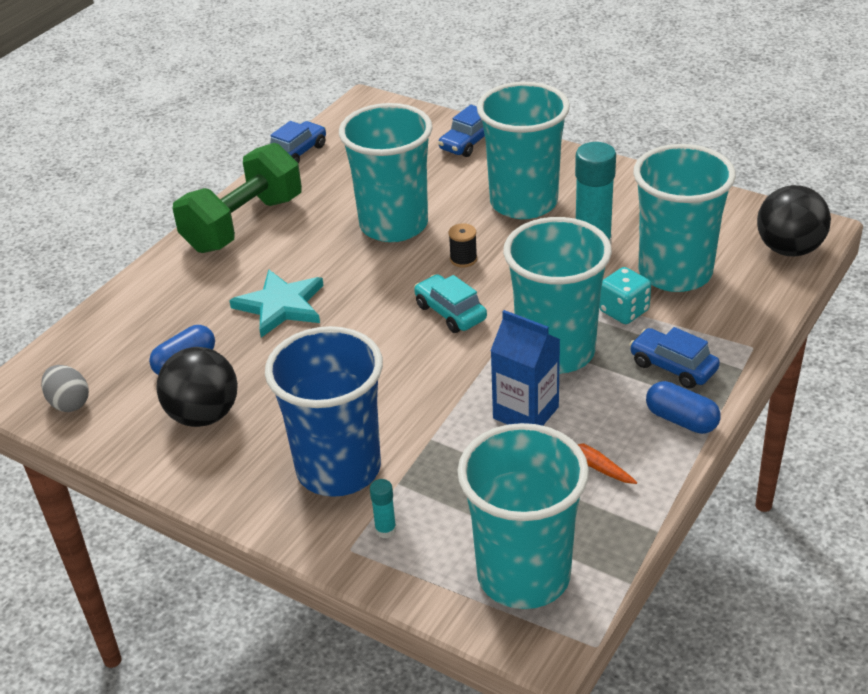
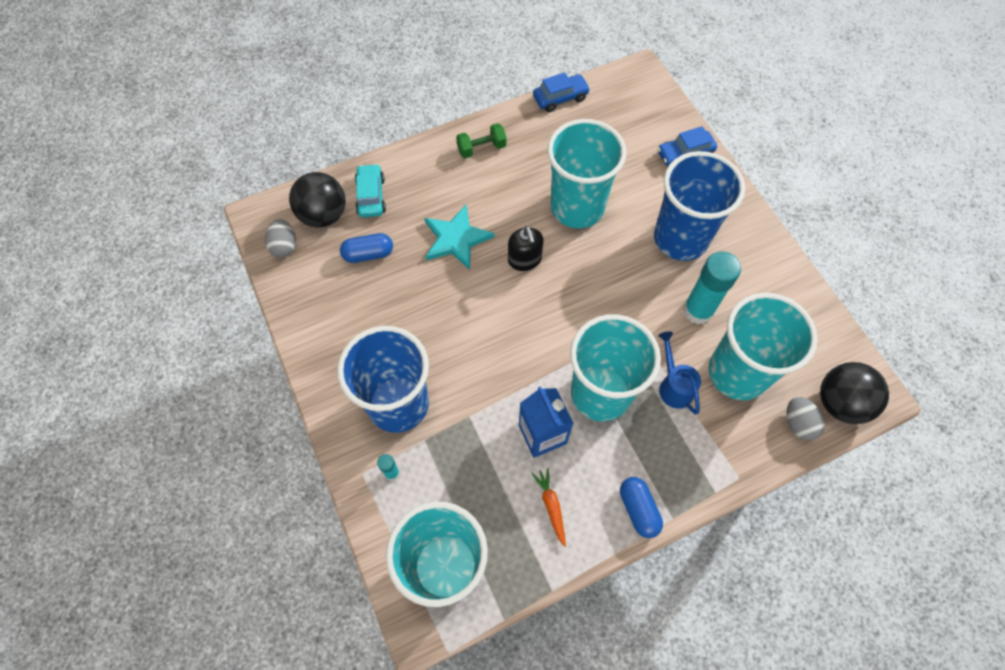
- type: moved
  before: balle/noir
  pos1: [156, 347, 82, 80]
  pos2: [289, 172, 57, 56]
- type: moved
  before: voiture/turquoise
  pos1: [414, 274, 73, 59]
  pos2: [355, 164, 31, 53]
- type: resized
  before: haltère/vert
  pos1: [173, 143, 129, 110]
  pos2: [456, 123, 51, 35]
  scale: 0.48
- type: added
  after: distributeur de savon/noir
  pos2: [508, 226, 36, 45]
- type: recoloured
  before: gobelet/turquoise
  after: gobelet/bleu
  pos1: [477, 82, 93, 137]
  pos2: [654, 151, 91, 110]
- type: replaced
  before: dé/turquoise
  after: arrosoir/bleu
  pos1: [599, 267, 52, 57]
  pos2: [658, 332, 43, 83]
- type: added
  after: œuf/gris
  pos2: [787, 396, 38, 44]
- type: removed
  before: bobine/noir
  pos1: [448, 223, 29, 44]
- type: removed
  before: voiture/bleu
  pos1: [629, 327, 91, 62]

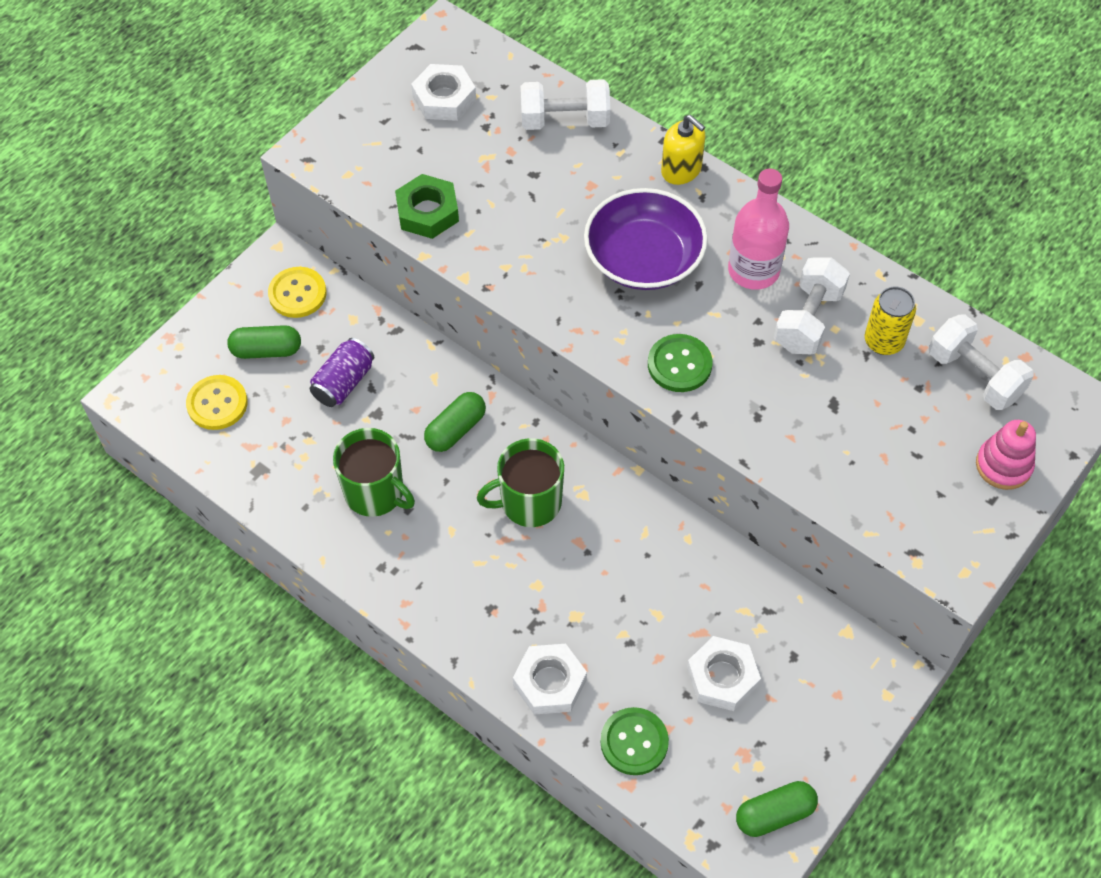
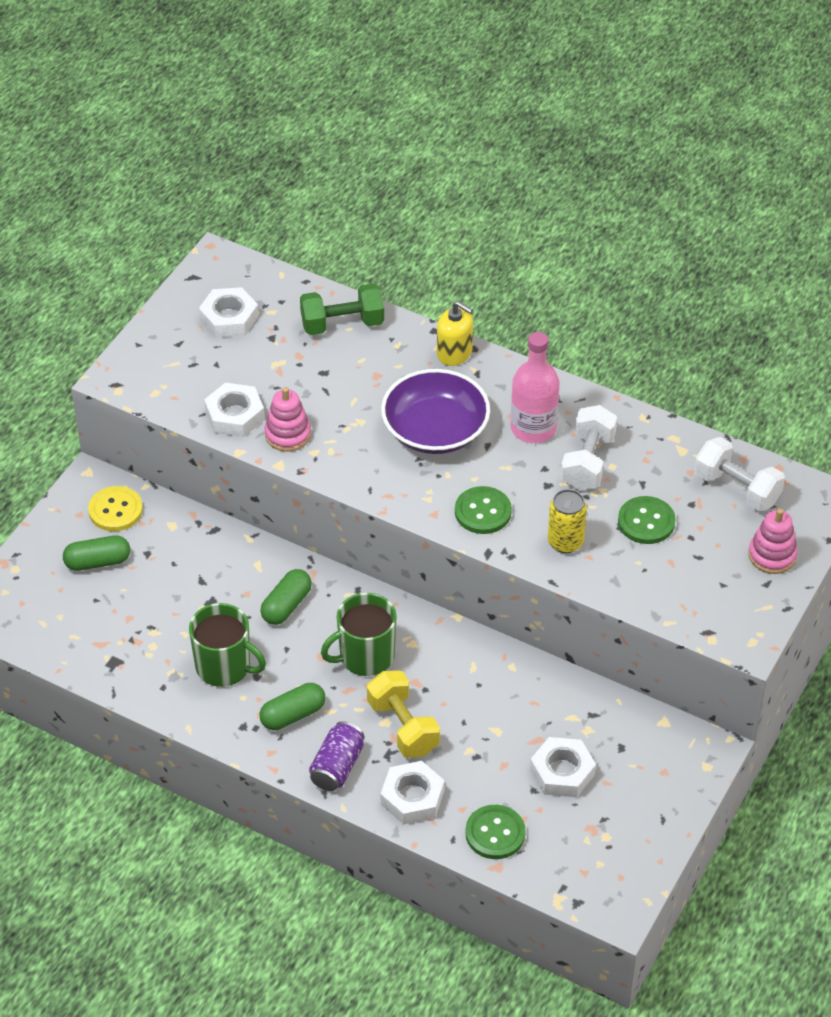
- type: recoloured
  before: écrou/vert
  after: écrou/blanc
  pos1: [395, 174, 64, 65]
  pos2: [204, 383, 61, 54]
- type: moved
  before: gélule/vert
  pos1: [736, 781, 82, 56]
  pos2: [259, 683, 66, 47]
- type: added
  after: jouet à empiler/rose
  pos2: [264, 387, 47, 65]
- type: recoloured
  before: haltère/blanc
  after: haltère/vert
  pos1: [520, 79, 90, 51]
  pos2: [300, 283, 84, 52]
- type: moved
  before: canette/violet
  pos1: [310, 338, 64, 69]
  pos2: [309, 721, 56, 70]
- type: added
  after: haltère/jaune
  pos2: [367, 670, 73, 88]
- type: moved
  before: canette/jaune
  pos1: [865, 286, 51, 69]
  pos2: [548, 489, 39, 64]
- type: added
  after: bouton/vert
  pos2: [618, 496, 58, 48]
- type: removed
  before: bouton/jaune
  pos1: [186, 375, 62, 55]

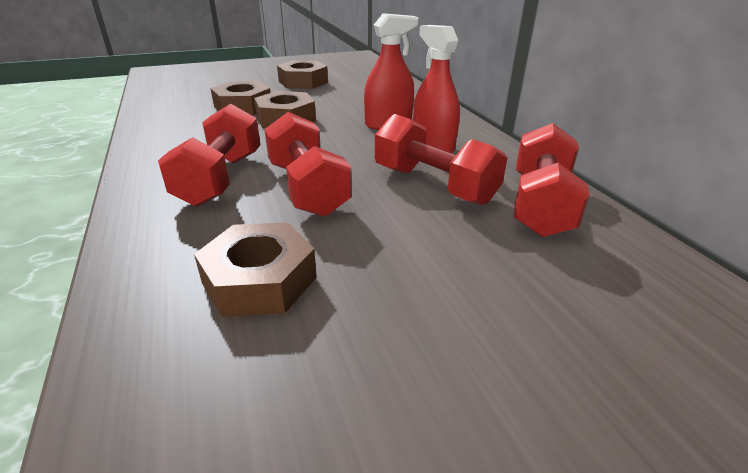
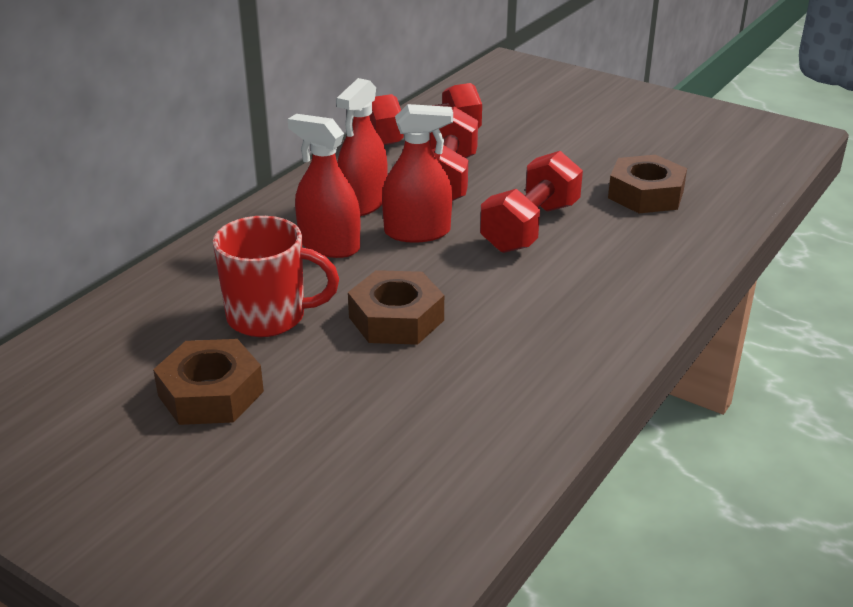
- type: added
  after: tasse/rouge
  pos2: [213, 216, 126, 121]
- type: added
  after: vaporisateur/rouge
  pos2: [382, 104, 71, 139]
- type: removed
  before: haltère/rouge
  pos1: [158, 104, 103, 103]
- type: removed
  before: écrou/marron
  pos1: [210, 81, 61, 34]

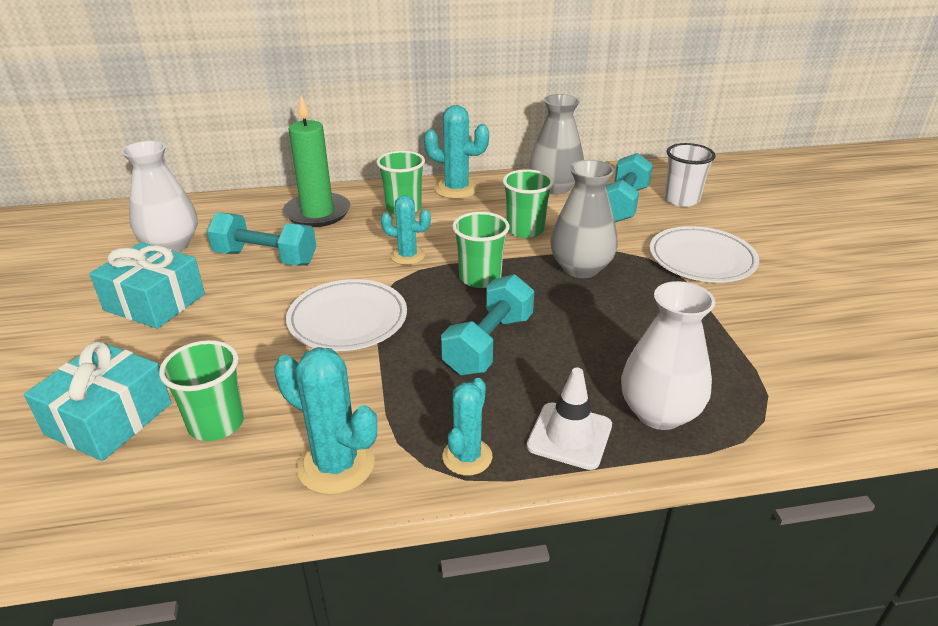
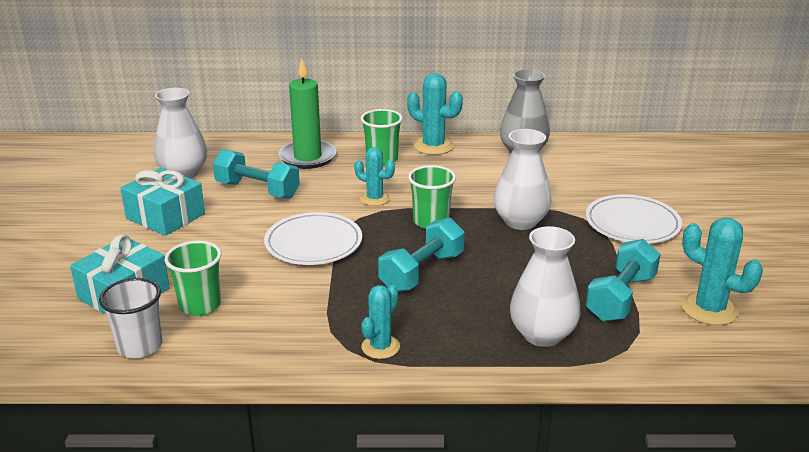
- type: moved
  before: gobelet/blanc
  pos1: [664, 143, 52, 64]
  pos2: [99, 278, 63, 80]
- type: recoloured
  before: vase/gris
  after: vase/blanc
  pos1: [551, 160, 67, 118]
  pos2: [494, 129, 58, 101]
- type: moved
  before: haltère/turquoise
  pos1: [605, 153, 48, 69]
  pos2: [586, 239, 75, 83]
- type: moved
  before: cactus/turquoise
  pos1: [274, 347, 103, 148]
  pos2: [682, 217, 81, 108]
- type: removed
  before: gobelet/vert
  pos1: [502, 169, 52, 69]
- type: removed
  before: cône de chantier/blanc
  pos1: [527, 368, 85, 102]

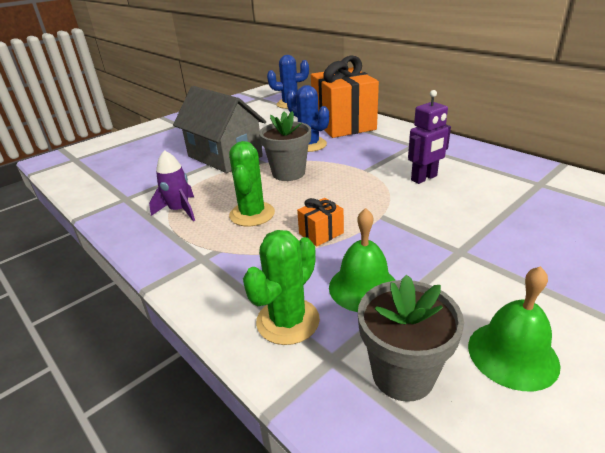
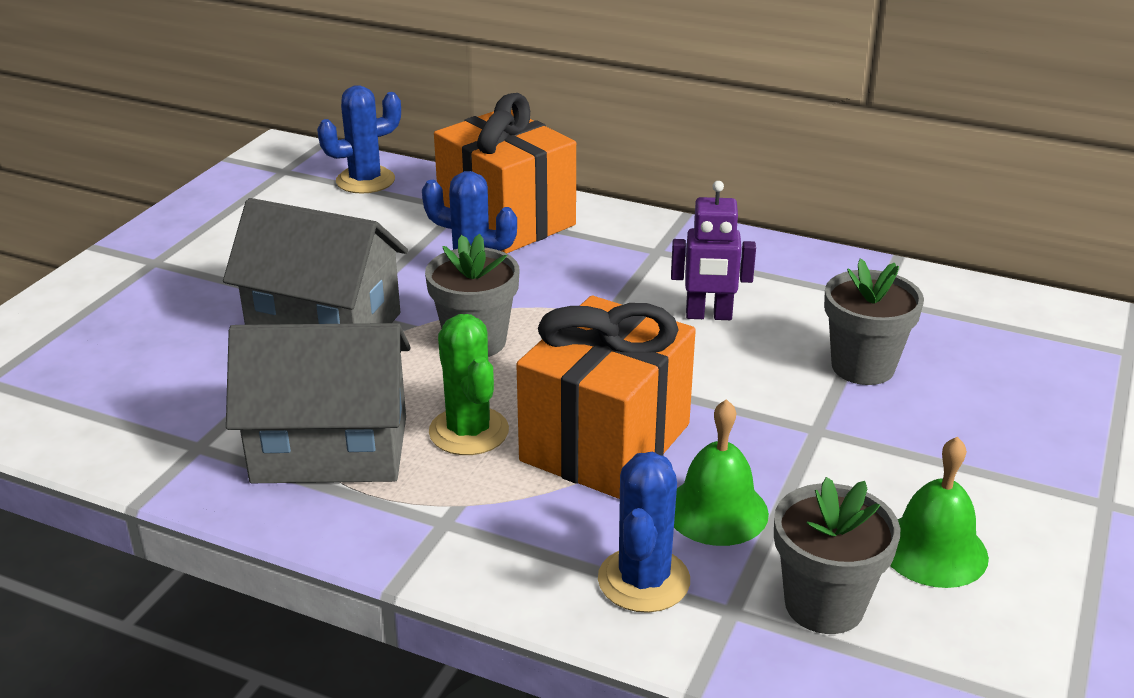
- type: replaced
  before: fusée/violet
  after: maison/gris
  pos1: [149, 150, 46, 71]
  pos2: [226, 323, 185, 160]
- type: resized
  before: cadeau/orange
  pos1: [297, 198, 47, 49]
  pos2: [516, 296, 180, 203]
  scale: 2.49
- type: recoloured
  before: cactus/vert
  after: cactus/bleu
  pos1: [243, 230, 77, 115]
  pos2: [598, 452, 92, 161]
- type: turned
  before: robot/violet
  pos1: [408, 90, 43, 94]
  pos2: [671, 181, 85, 139]
  turn: 60
- type: added
  after: pot de fleurs/gris
  pos2: [824, 258, 100, 127]

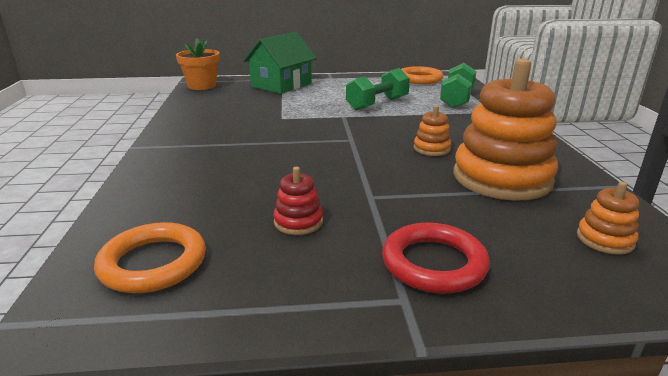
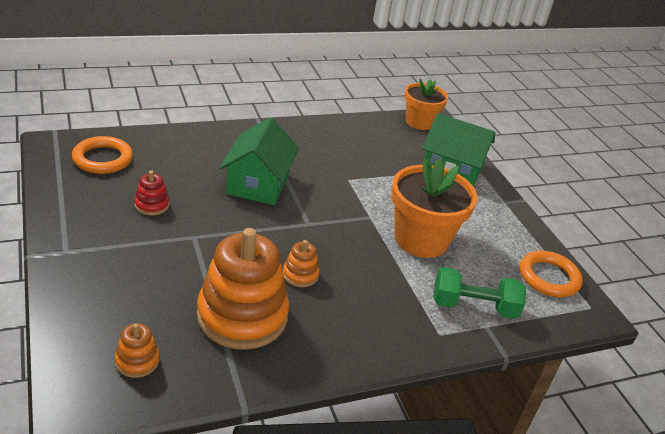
- type: added
  after: maison/vert
  pos2: [220, 117, 79, 88]
- type: replaced
  before: haltère/vert
  after: pot de fleurs/orange
  pos1: [346, 68, 64, 43]
  pos2: [391, 158, 86, 100]
- type: removed
  before: anneau/rouge
  pos1: [382, 223, 108, 70]

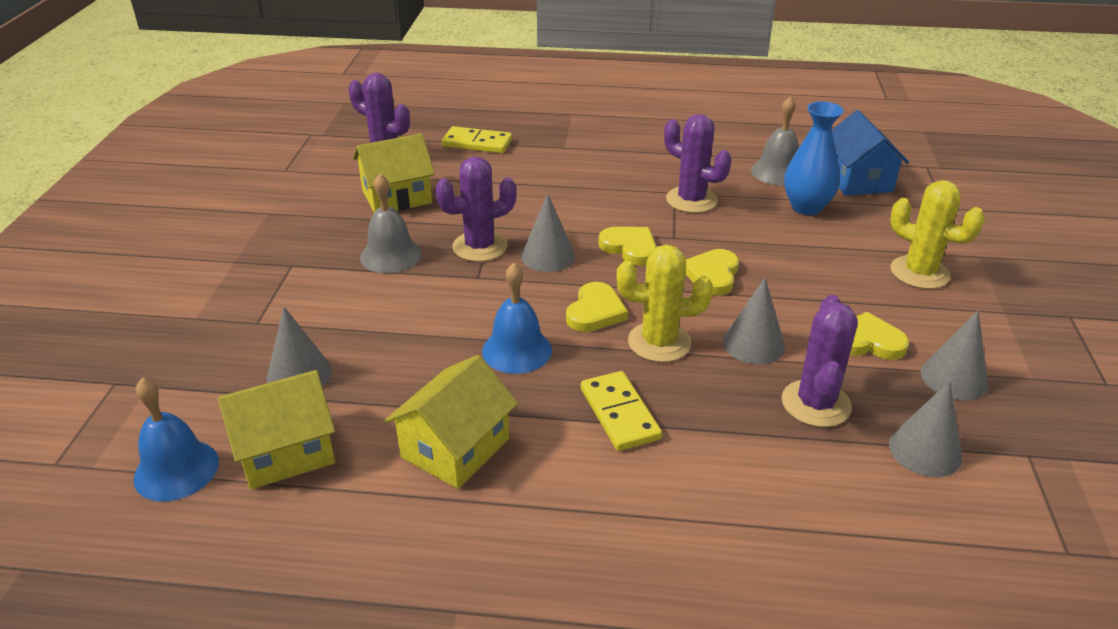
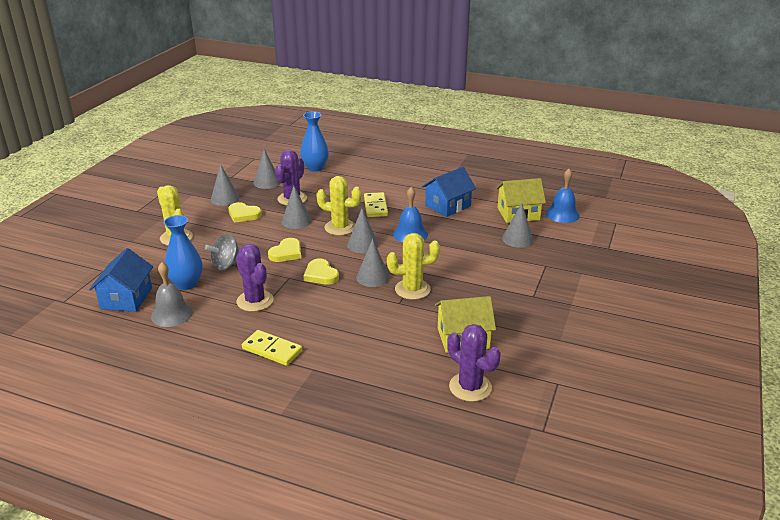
- type: added
  after: toupie/gris
  pos2: [205, 234, 34, 36]
- type: moved
  before: domino/jaune
  pos1: [442, 126, 70, 27]
  pos2: [242, 330, 60, 36]
- type: added
  after: vase/bleu
  pos2: [300, 112, 29, 60]
- type: replaced
  before: cœur/jaune
  after: cône/gris
  pos1: [566, 282, 62, 50]
  pos2: [347, 208, 32, 45]
- type: recoloured
  before: cactus/violet
  after: cactus/jaune
  pos1: [435, 157, 82, 105]
  pos2: [387, 233, 53, 67]
- type: recoloured
  before: maison/jaune
  after: maison/bleu
  pos1: [385, 355, 133, 134]
  pos2: [422, 167, 54, 50]
- type: removed
  before: cloche/gris
  pos1: [360, 174, 62, 99]

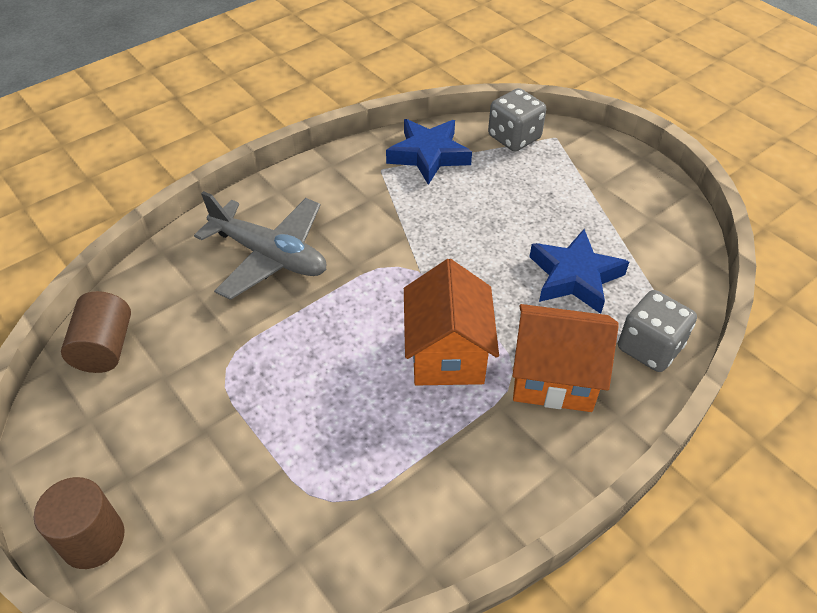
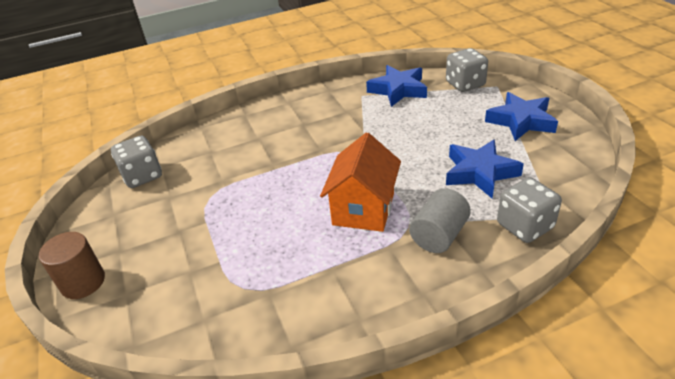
- type: replaced
  before: cylindre/marron
  after: dé/gris
  pos1: [61, 291, 70, 82]
  pos2: [111, 135, 51, 53]
- type: replaced
  before: maison/orange
  after: cylindre/gris
  pos1: [512, 304, 107, 108]
  pos2: [409, 188, 62, 65]
- type: added
  after: étoile/bleu
  pos2: [485, 92, 73, 49]
- type: removed
  before: avion/gris
  pos1: [194, 191, 132, 109]

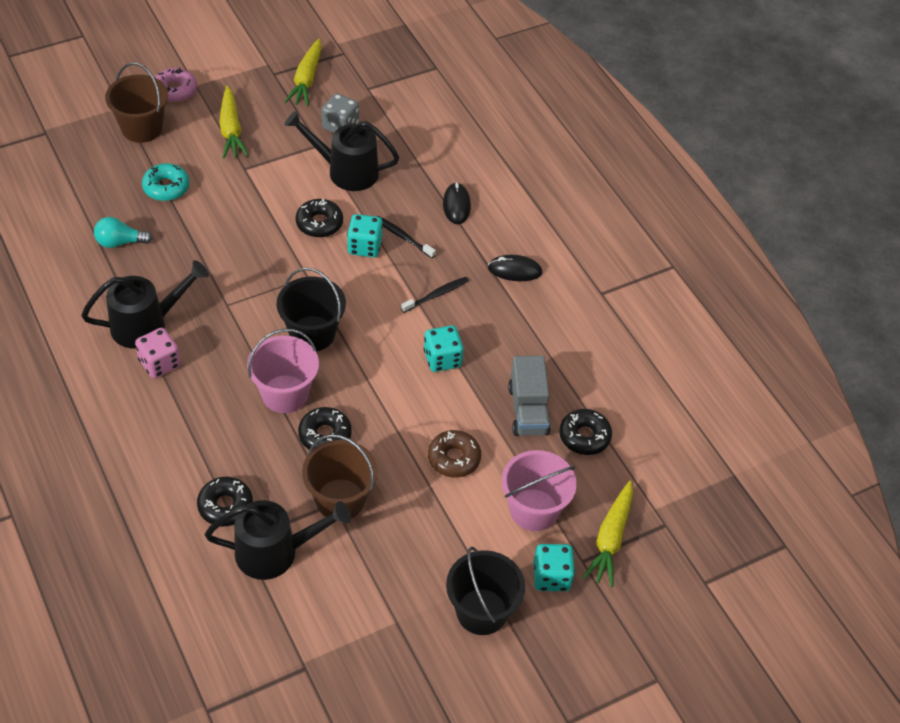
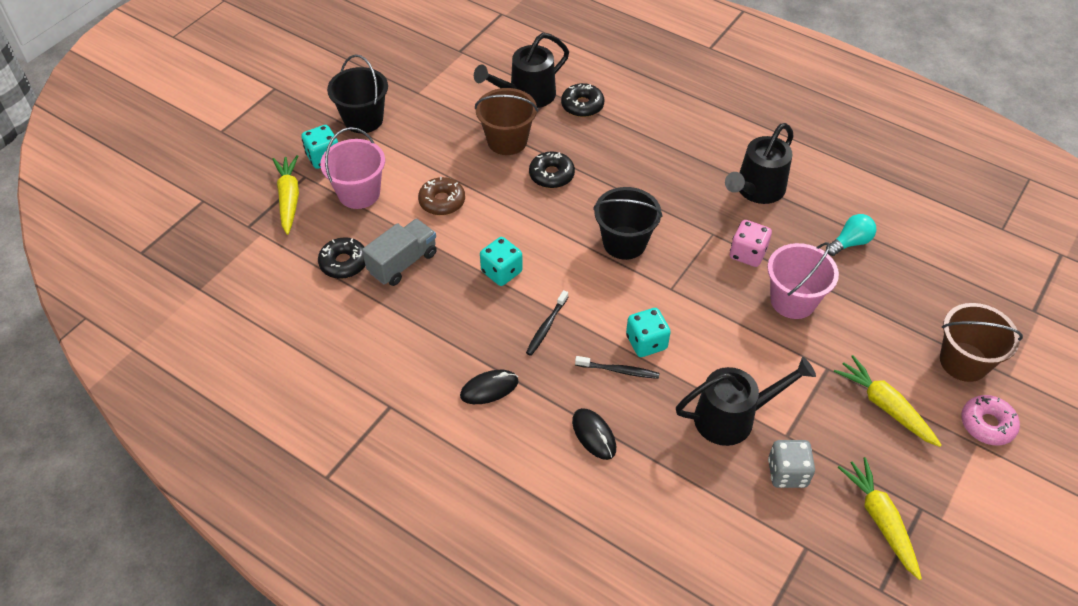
- type: turned
  before: camion/gris
  pos1: [508, 356, 43, 80]
  pos2: [362, 219, 75, 67]
  turn: 75
- type: moved
  before: dé/rose
  pos1: [135, 328, 46, 50]
  pos2: [730, 220, 42, 47]
- type: moved
  before: seau/rose
  pos1: [247, 329, 72, 84]
  pos2: [767, 242, 72, 77]
- type: removed
  before: beignet/turquoise
  pos1: [142, 163, 48, 38]
- type: removed
  before: beignet/noir
  pos1: [296, 199, 47, 39]

